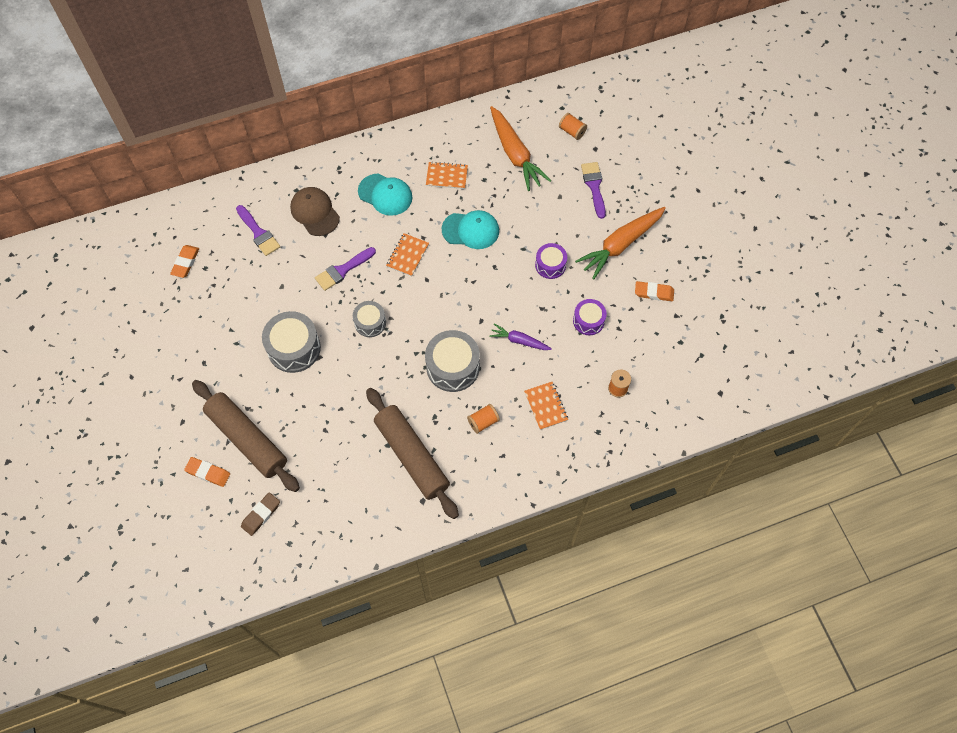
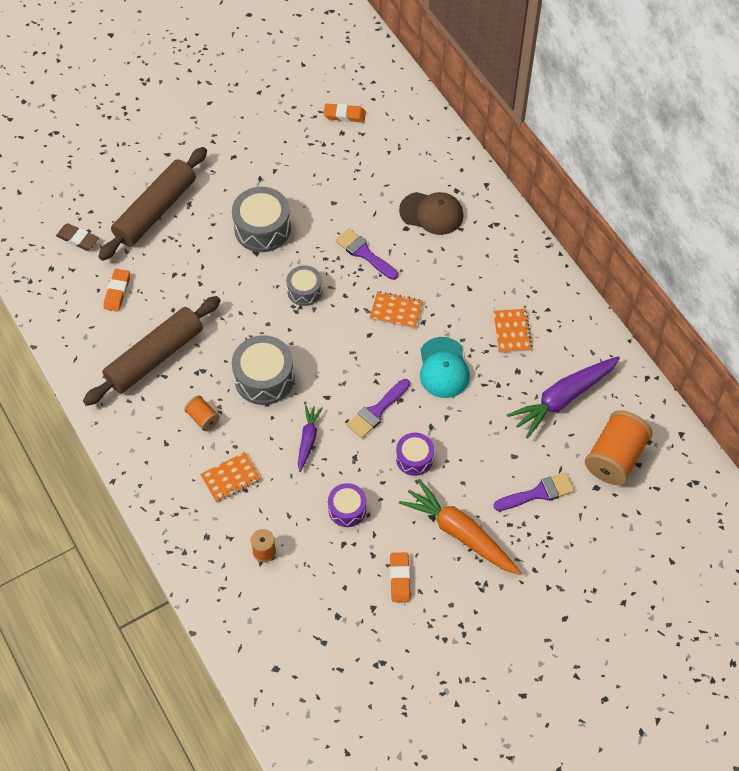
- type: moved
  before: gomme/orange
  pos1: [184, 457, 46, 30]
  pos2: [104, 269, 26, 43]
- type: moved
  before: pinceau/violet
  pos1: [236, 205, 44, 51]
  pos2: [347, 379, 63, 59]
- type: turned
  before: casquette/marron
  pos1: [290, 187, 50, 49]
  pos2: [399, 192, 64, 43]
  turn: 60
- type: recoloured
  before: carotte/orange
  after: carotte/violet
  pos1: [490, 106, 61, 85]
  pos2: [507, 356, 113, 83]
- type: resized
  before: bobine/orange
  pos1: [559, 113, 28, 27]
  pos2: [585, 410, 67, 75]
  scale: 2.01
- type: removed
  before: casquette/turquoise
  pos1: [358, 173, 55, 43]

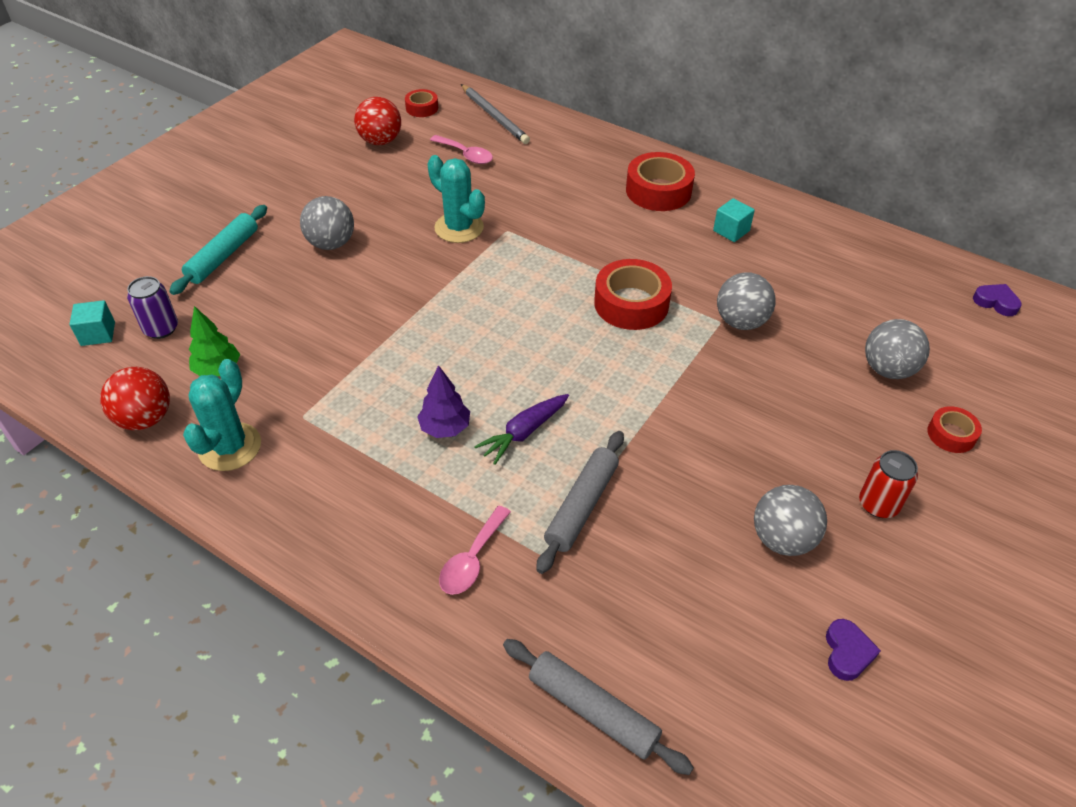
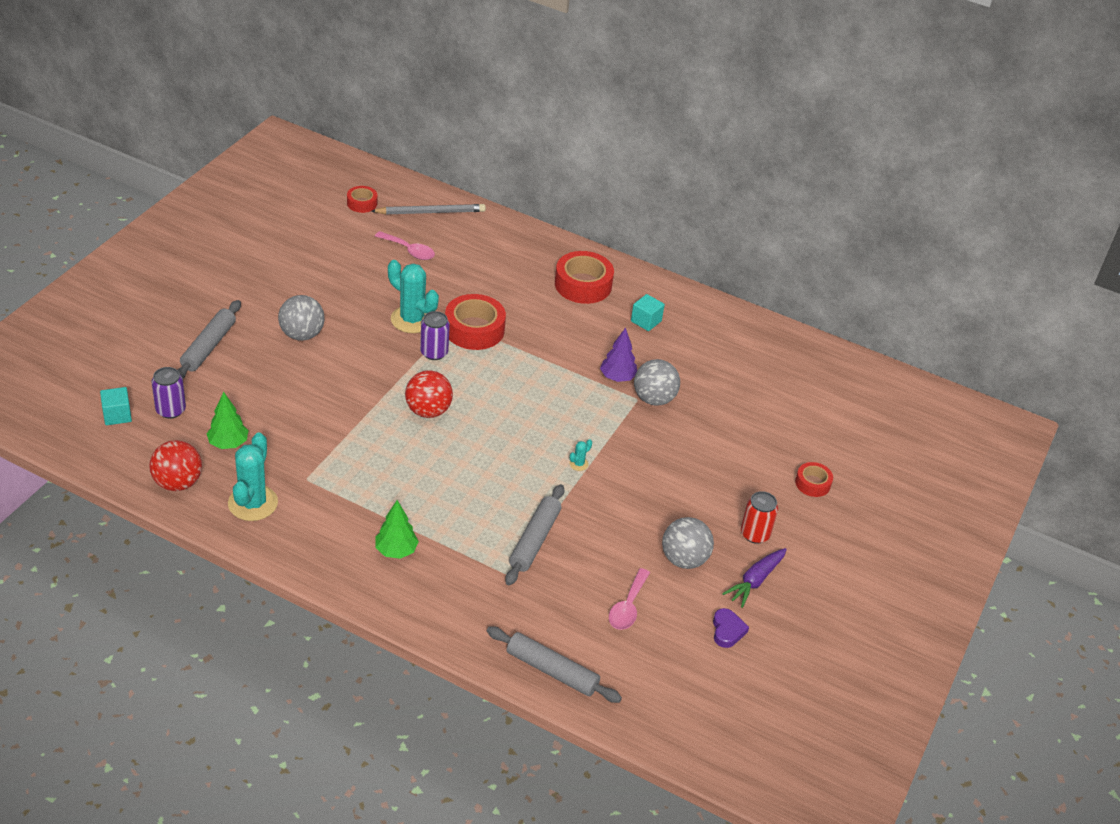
- type: recoloured
  before: rouleau à pâtisserie/turquoise
  after: rouleau à pâtisserie/gris
  pos1: [169, 205, 98, 90]
  pos2: [177, 300, 64, 79]
- type: turned
  before: crayon/gris
  pos1: [461, 84, 69, 60]
  pos2: [371, 204, 115, 10]
  turn: -60
- type: added
  after: arbre/vert
  pos2: [375, 500, 44, 59]
- type: moved
  before: balle/rouge
  pos1: [354, 97, 47, 48]
  pos2: [405, 370, 48, 48]
- type: added
  after: canette/violet
  pos2: [420, 311, 30, 49]
- type: moved
  before: ruban adhésif/rouge
  pos1: [594, 259, 78, 71]
  pos2: [445, 294, 61, 56]
- type: added
  after: cactus/turquoise
  pos2: [570, 439, 22, 32]
- type: moved
  before: arbre/violet
  pos1: [417, 365, 53, 73]
  pos2: [600, 328, 37, 54]
- type: moved
  before: cuillère/rose
  pos1: [439, 506, 72, 89]
  pos2: [609, 568, 41, 62]
- type: moved
  before: carotte/violet
  pos1: [474, 394, 95, 71]
  pos2: [722, 548, 65, 60]
- type: removed
  before: balle/gris
  pos1: [865, 319, 65, 60]
- type: removed
  before: cœur/violet
  pos1: [973, 284, 49, 32]

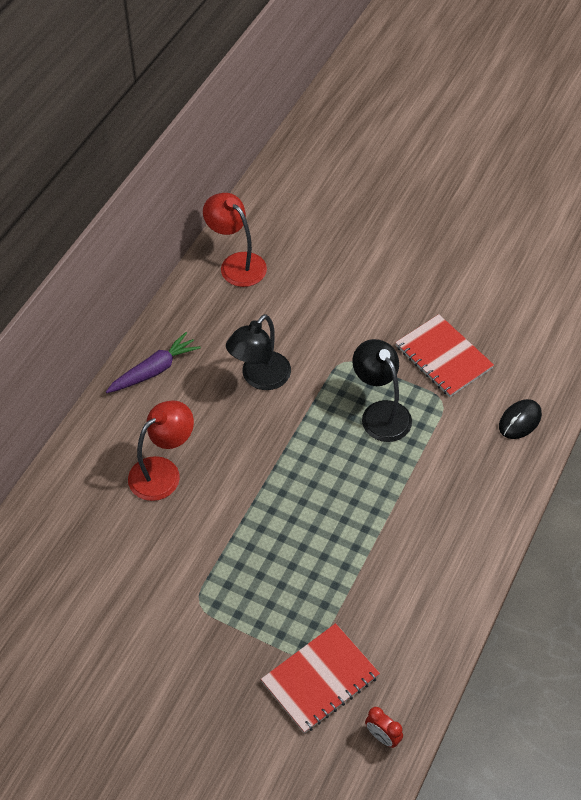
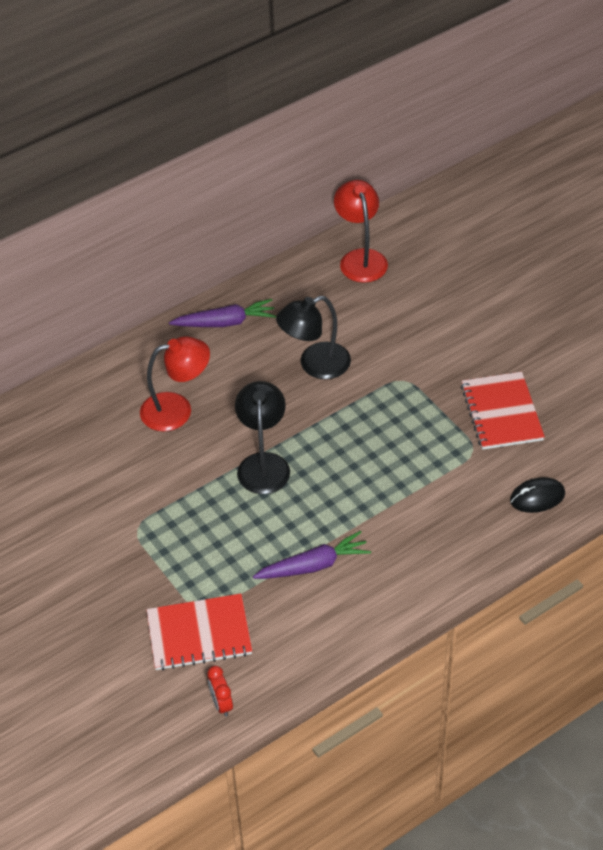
- type: moved
  before: lampe/noir
  pos1: [352, 339, 60, 103]
  pos2: [235, 381, 55, 113]
- type: added
  after: carotte/violet
  pos2: [253, 531, 118, 48]

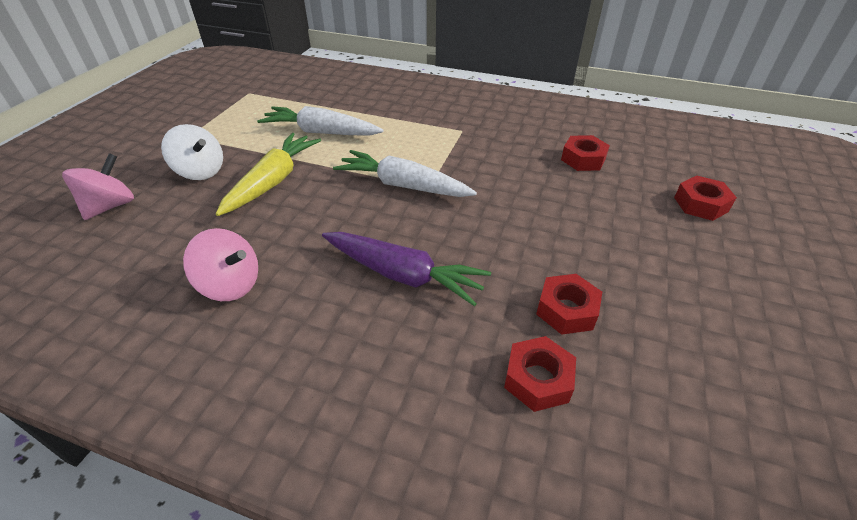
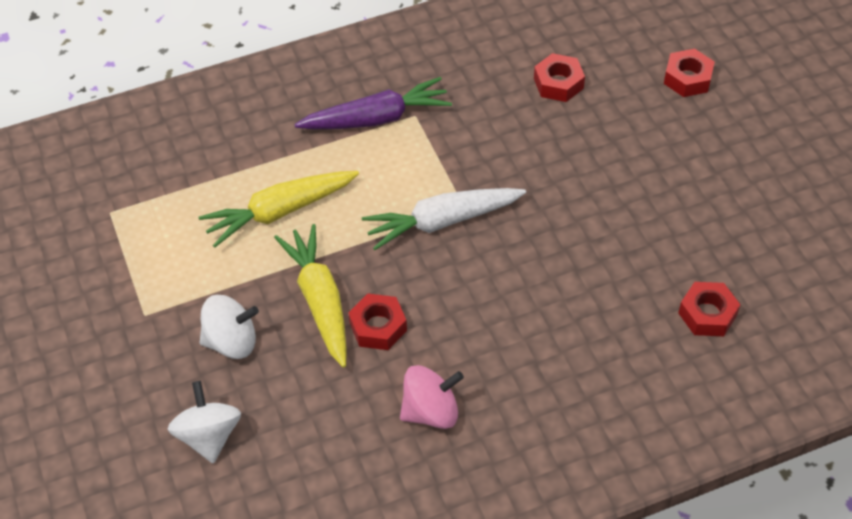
- type: recoloured
  before: toupie/rose
  after: toupie/blanc
  pos1: [62, 153, 72, 67]
  pos2: [168, 381, 73, 83]
- type: recoloured
  before: carotte/blanc
  after: carotte/jaune
  pos1: [257, 106, 126, 30]
  pos2: [199, 171, 160, 76]
- type: moved
  before: carotte/violet
  pos1: [322, 232, 169, 74]
  pos2: [294, 77, 158, 52]
- type: moved
  before: écrou/rouge
  pos1: [536, 274, 66, 61]
  pos2: [348, 293, 59, 57]

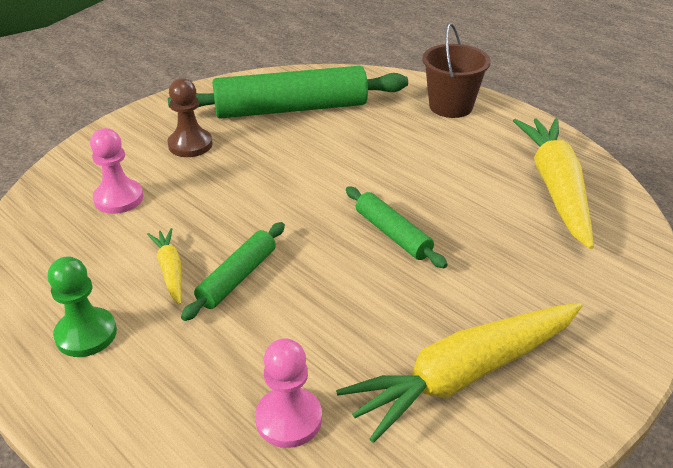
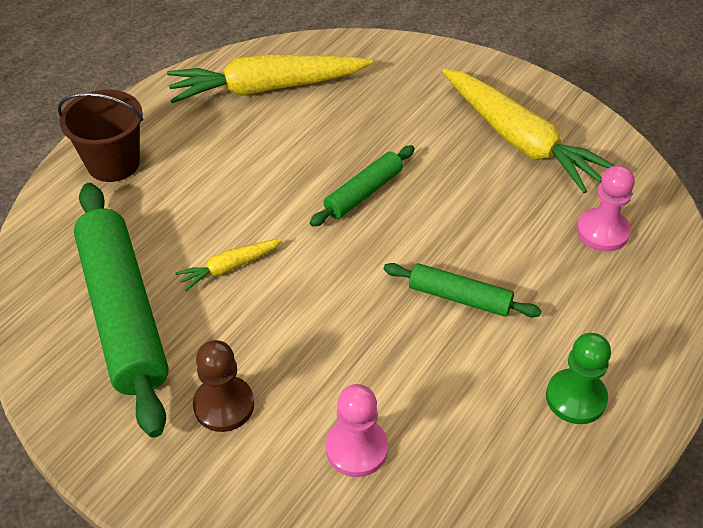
- type: moved
  before: carotte/jaune
  pos1: [147, 228, 35, 77]
  pos2: [175, 239, 108, 52]

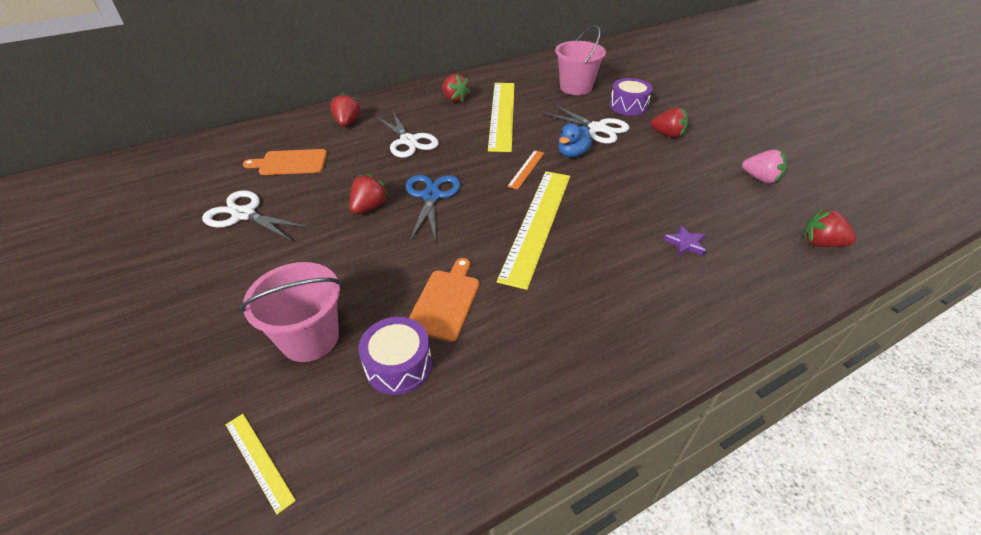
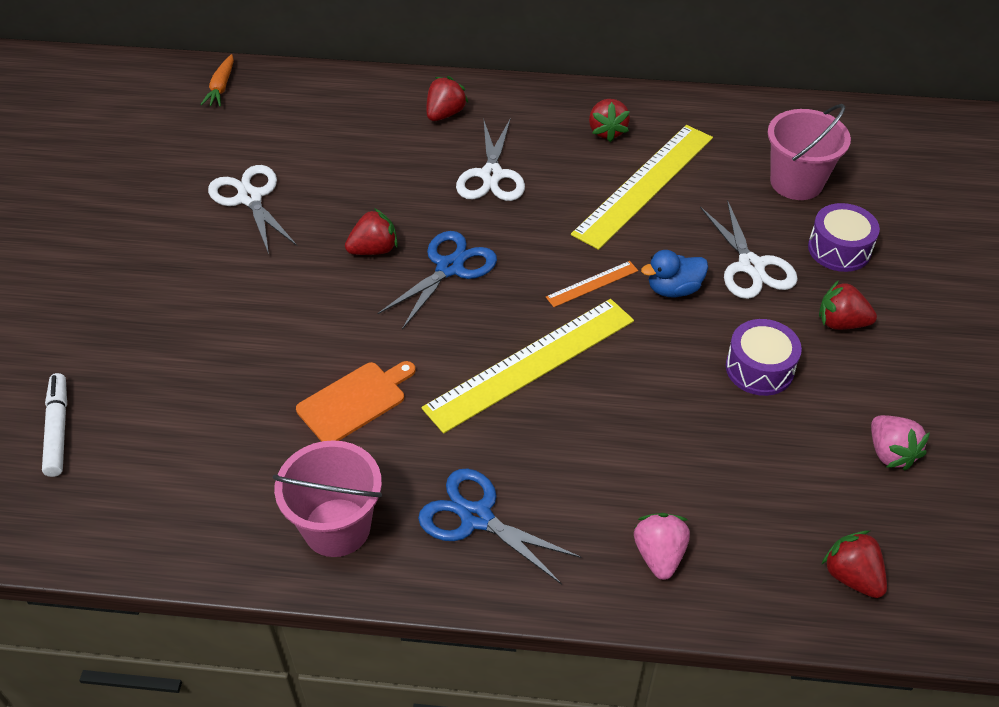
- type: added
  after: feutre/blanc
  pos2: [42, 373, 25, 104]
- type: added
  after: carotte/orange
  pos2: [200, 54, 34, 52]
- type: moved
  before: seau/rose
  pos1: [240, 262, 101, 100]
  pos2: [273, 440, 109, 117]
- type: added
  after: ciseaux/bleu
  pos2: [418, 468, 164, 117]
- type: added
  after: fraise/rose
  pos2: [634, 513, 56, 67]
- type: moved
  before: tambour/violet
  pos1: [359, 317, 73, 78]
  pos2: [726, 319, 76, 77]
- type: turned
  before: fraise/rouge
  pos1: [651, 107, 37, 31]
  pos2: [819, 280, 58, 50]
  turn: 135
- type: removed
  before: règle/jaune
  pos1: [226, 414, 70, 100]
- type: removed
  before: planche à découper/orange
  pos1: [243, 149, 84, 26]
- type: removed
  before: étoile/violet
  pos1: [663, 225, 43, 31]

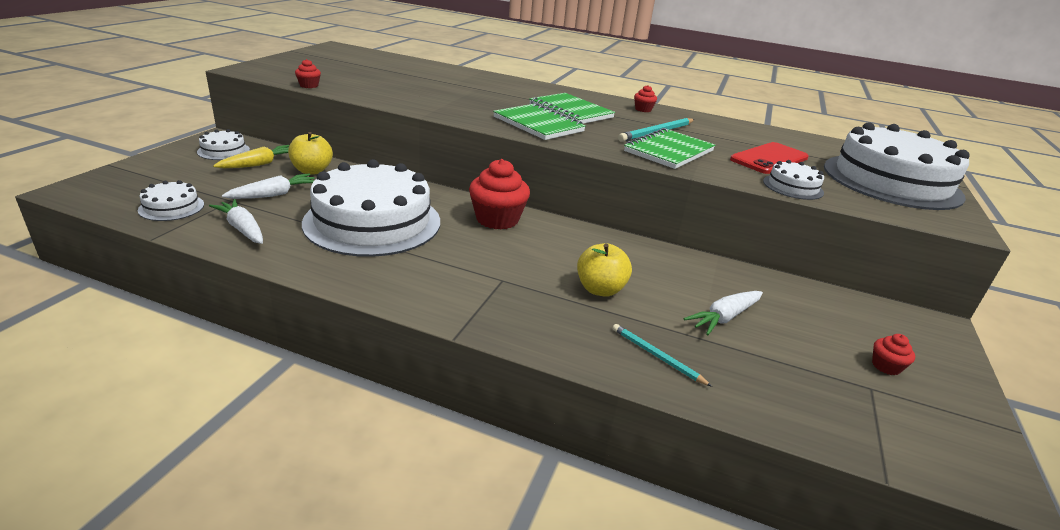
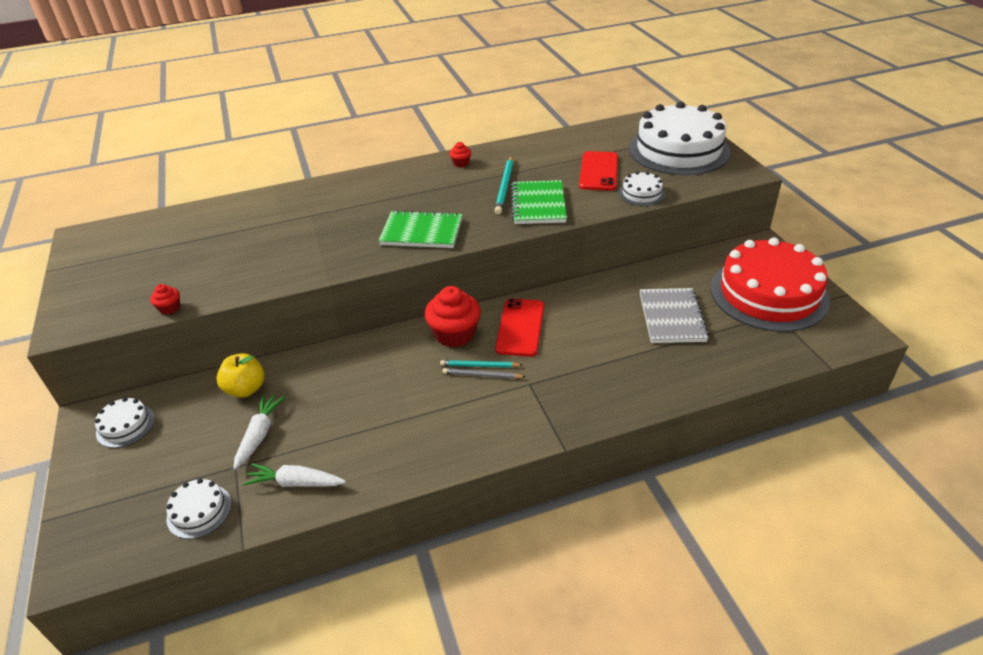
- type: moved
  before: crayon/turquoise
  pos1: [613, 324, 99, 63]
  pos2: [440, 360, 82, 8]
- type: added
  after: crayon/gris
  pos2: [443, 368, 82, 11]
- type: added
  after: téléphone/rouge
  pos2: [495, 298, 49, 59]
- type: replaced
  before: carotte/blanc
  after: carnet/gris
  pos1: [684, 291, 79, 44]
  pos2: [640, 288, 69, 55]
- type: replaced
  before: muffin/rouge
  after: gâteau/rouge
  pos1: [872, 334, 43, 41]
  pos2: [711, 237, 119, 95]
- type: removed
  before: carotte/jaune
  pos1: [213, 145, 76, 23]
- type: removed
  before: gâteau/blanc
  pos1: [302, 159, 138, 98]
- type: removed
  before: carnet/vert
  pos1: [529, 93, 86, 31]
- type: removed
  before: pomme/jaune
  pos1: [577, 243, 55, 54]

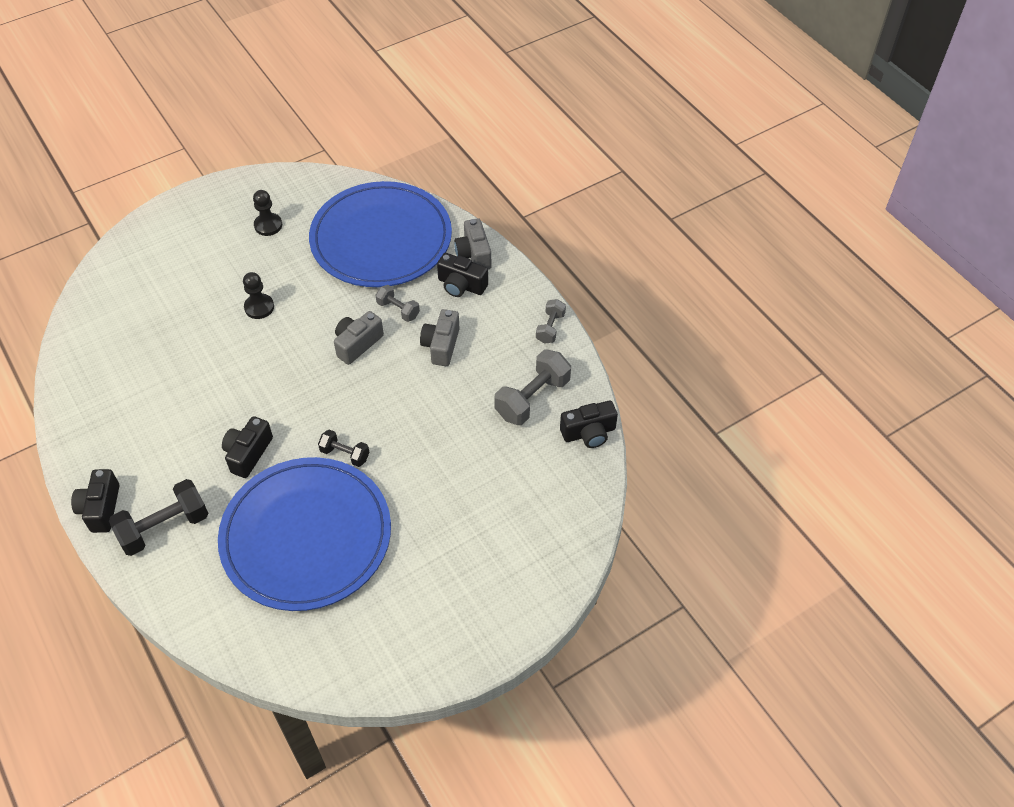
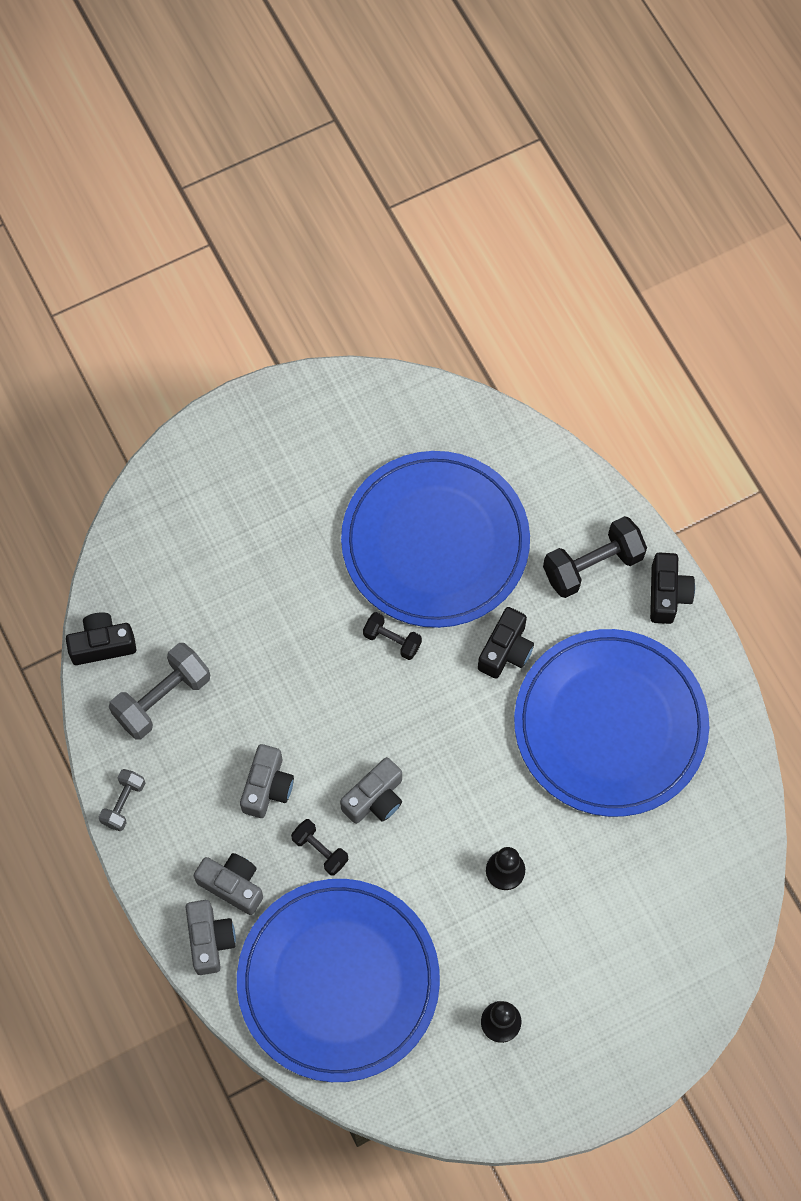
- type: recoloured
  before: appareil photo/noir
  after: appareil photo/gris
  pos1: [437, 253, 51, 44]
  pos2: [194, 853, 69, 62]
- type: recoloured
  before: haltère/gris
  after: haltère/noir
  pos1: [375, 285, 45, 37]
  pos2: [291, 819, 57, 57]
- type: added
  after: assiette/bleu
  pos2: [514, 629, 195, 188]

